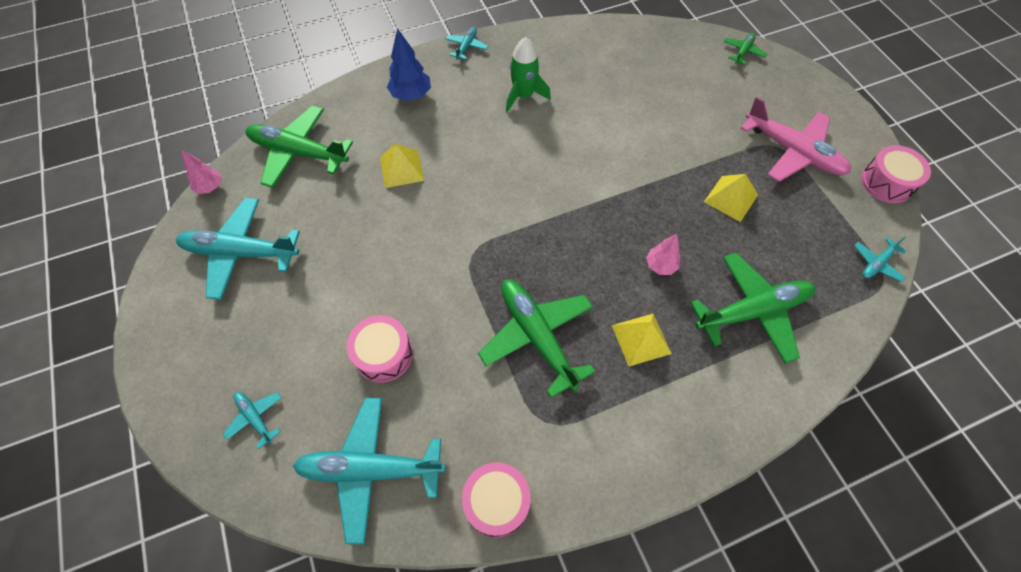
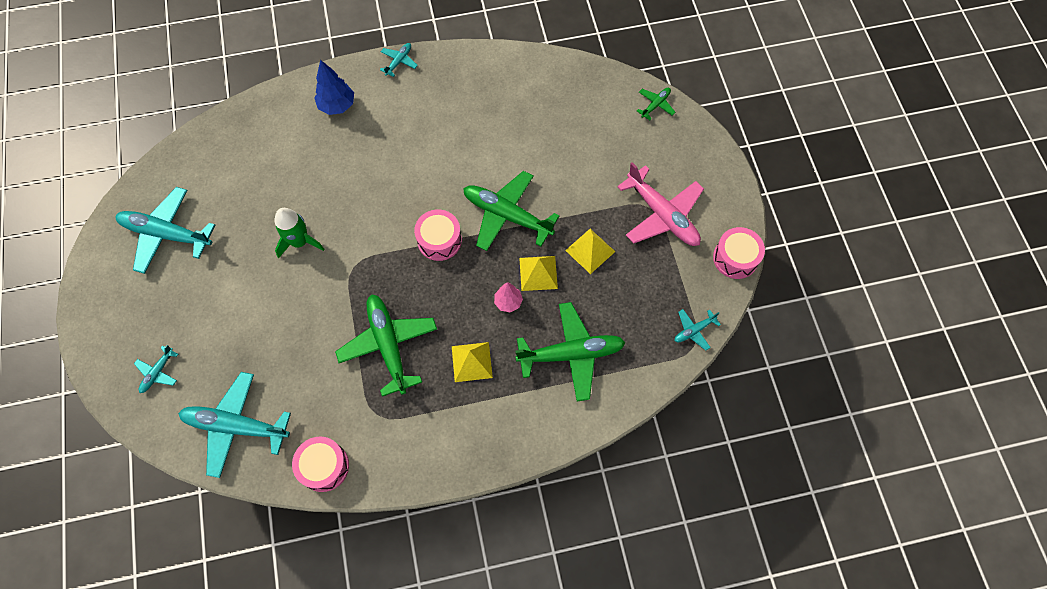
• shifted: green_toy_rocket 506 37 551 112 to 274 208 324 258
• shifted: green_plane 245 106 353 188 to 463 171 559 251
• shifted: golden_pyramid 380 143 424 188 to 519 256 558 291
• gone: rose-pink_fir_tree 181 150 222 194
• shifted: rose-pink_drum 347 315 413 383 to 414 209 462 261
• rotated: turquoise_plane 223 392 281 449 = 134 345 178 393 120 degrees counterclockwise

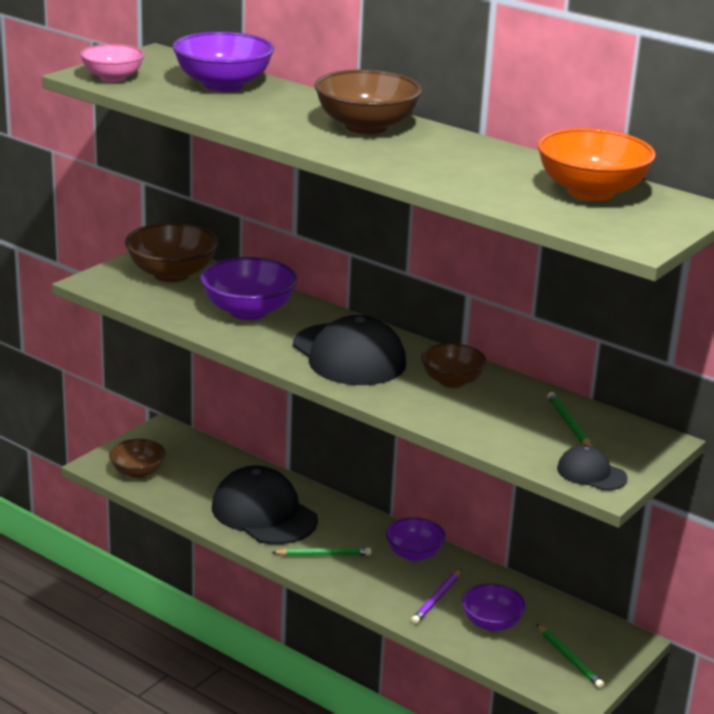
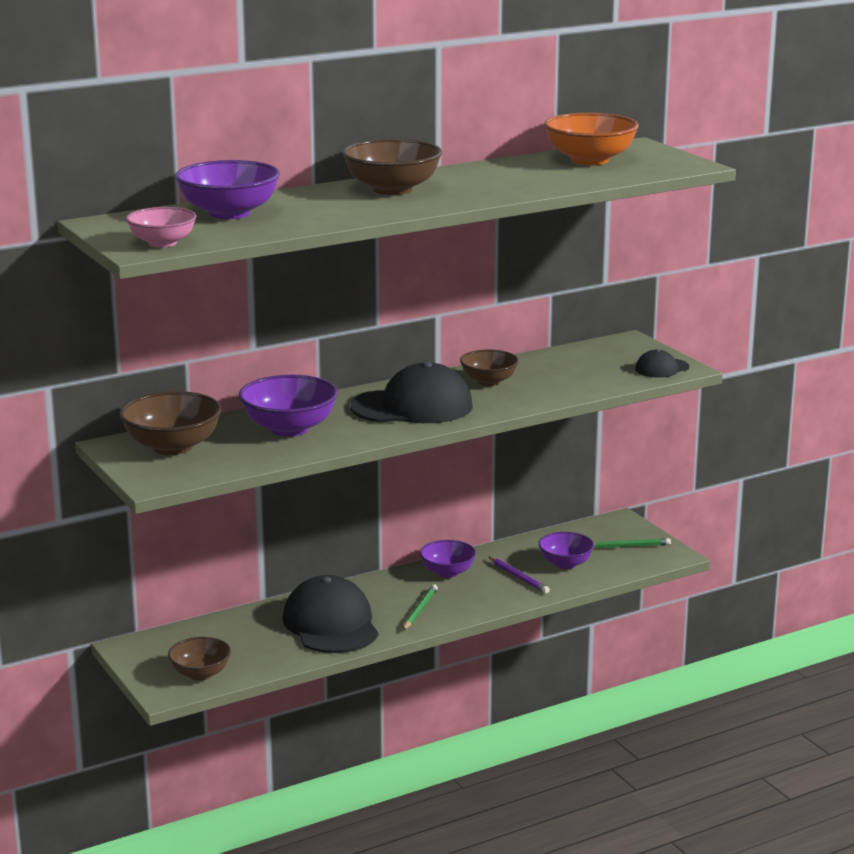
• gone: green_lead_pencil 547 392 591 446
• rotated: ebony_cap 212 465 318 544 = 282 575 379 653 90 degrees clockwise

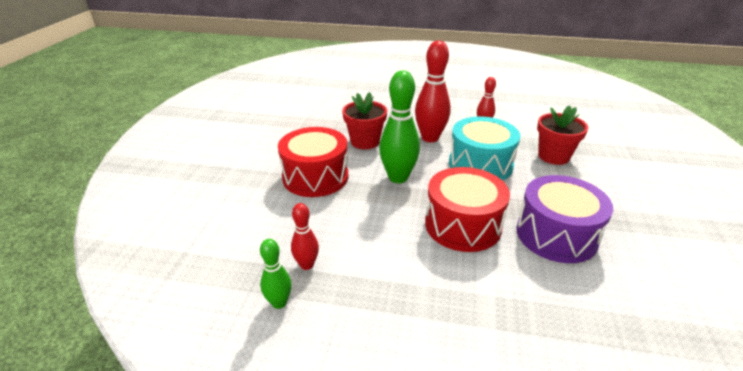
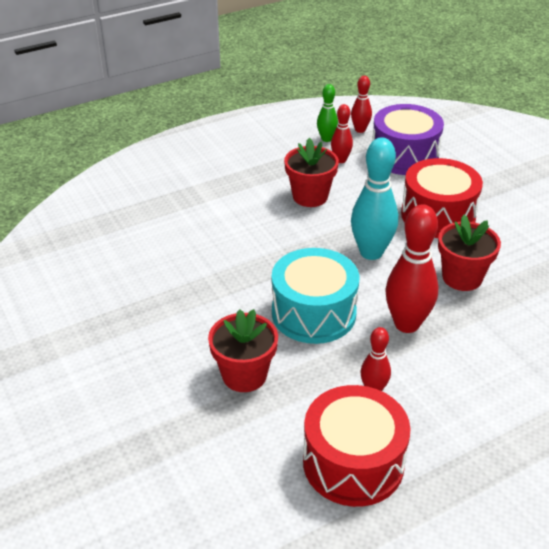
• repainted: green_bowling_pin 379 70 420 183 to turquoise_bowling_pin 351 138 398 260
• shifted: crimson_drum 425 167 510 252 to 303 385 411 507
• shifted: royal_purple_drum 516 175 613 263 to 372 104 444 175
• new: crimson_bowling_pin 351 76 372 133
• new: crimson_flower_pot 284 138 339 207

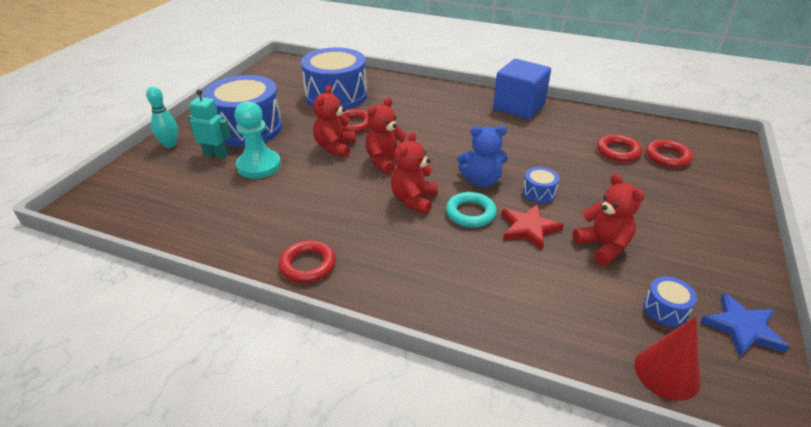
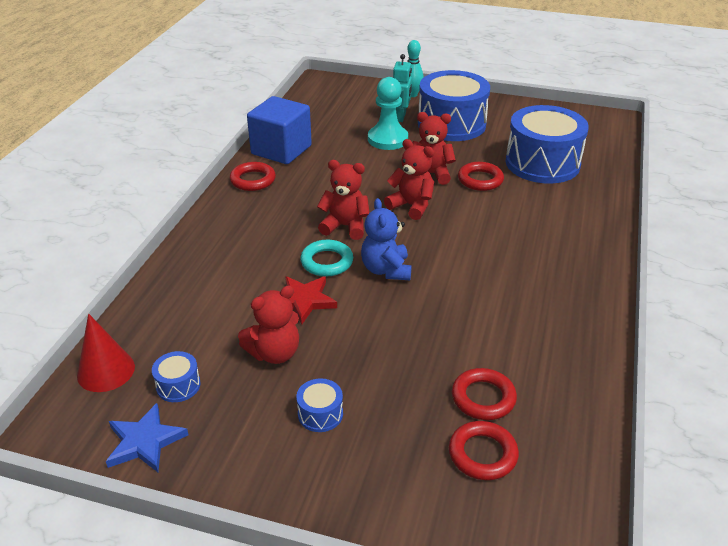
• shifted: cobalt_cube 493 59 551 119 to 247 96 312 164
• shifted: cobalt_drum 522 167 559 203 to 297 378 343 432

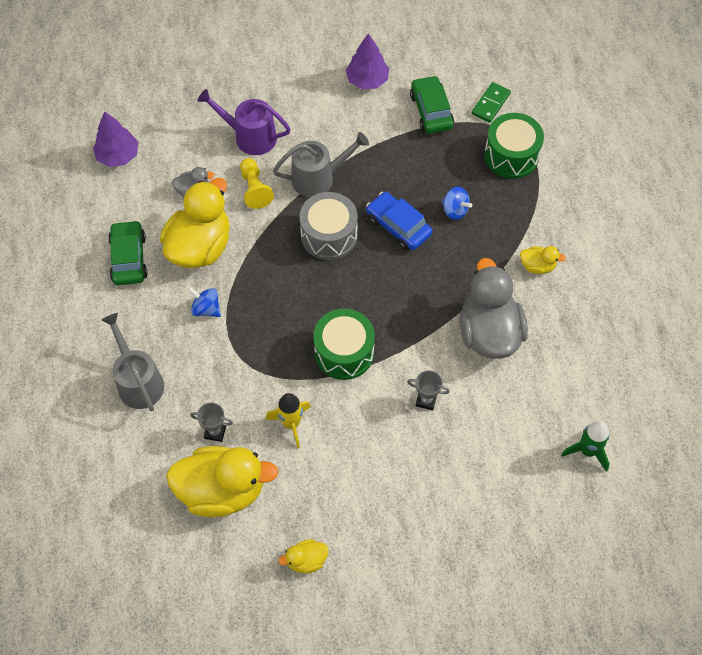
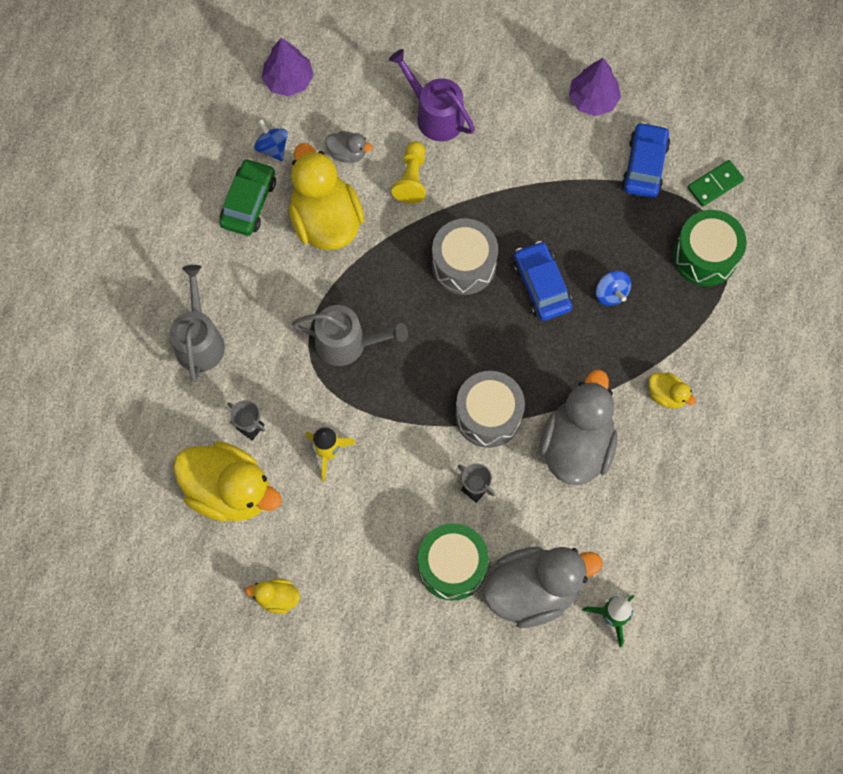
• repainted: green_car 410 75 454 134 to cobalt_car 622 122 670 198
• shifted: gray_watering_can 273 132 369 197 to 292 305 408 366
• rotated: golden_toy_duck 160 178 230 268 = 289 143 364 250 75 degrees counterclockwise
• shifted: cobalt_spinning_top 188 287 221 317 to 254 119 288 161
• shifted: green_drum 313 309 375 380 to 418 523 489 601
• new: gray_drum 455 371 525 448
• new: gray_toy_duck 483 547 602 628

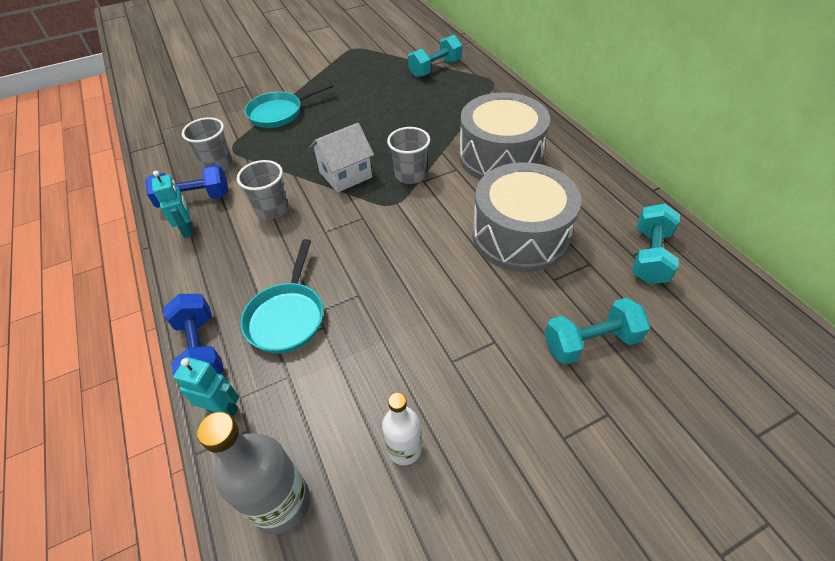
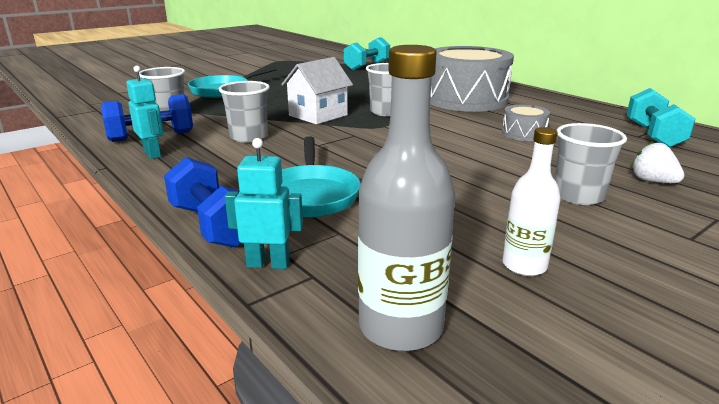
• scaled: gray_drum 473 162 581 272 = 502 105 550 141 x0.43
• swapped: turquoise_dumbbell 544 298 650 365 to snow-white_strawberry 632 141 685 183
• new: gray_cup 555 123 627 205

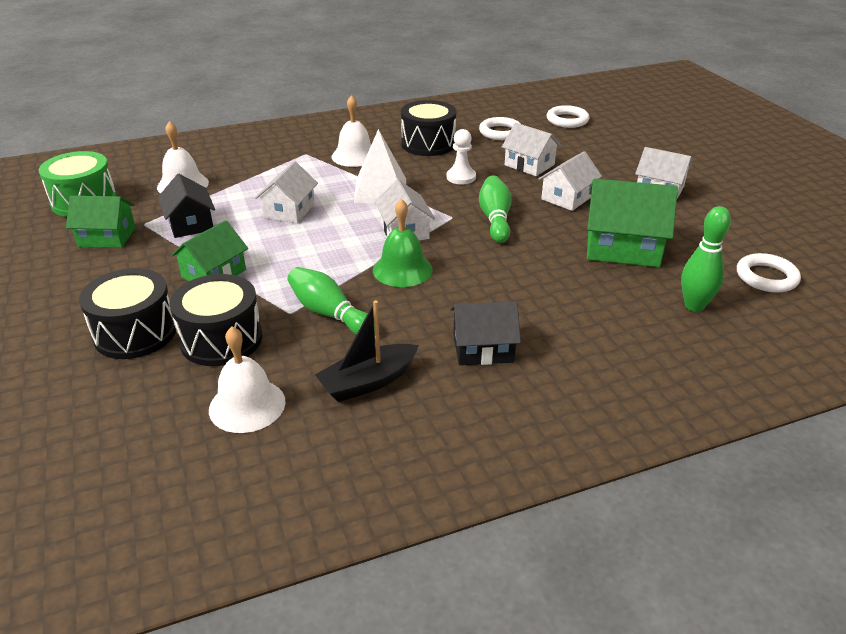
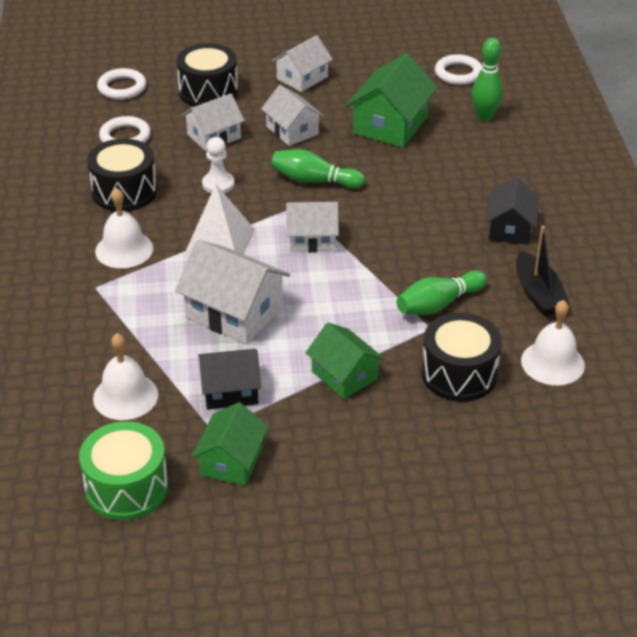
• scaled: snow-white_house 255 161 318 223 = 175 240 290 345 x1.53
• gone: green_school_bell 373 199 433 287
• shifted: ebony_drum 79 268 176 359 to 176 43 238 107

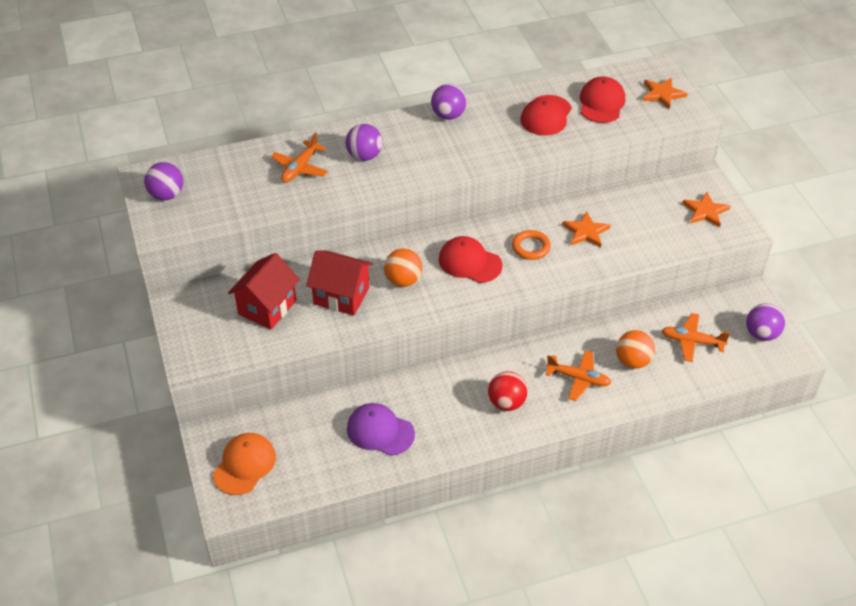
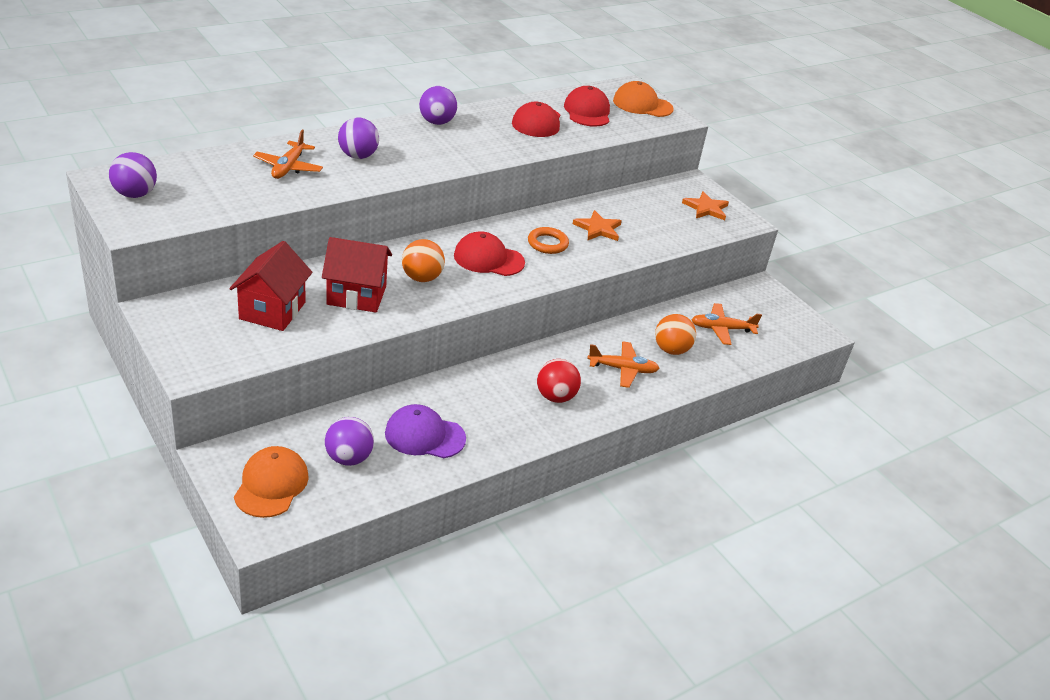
• swapped: orange-coloured_star 643 78 688 109 to orange-coloured_cap 613 81 674 117
• shifted: royal_purple_ball 746 303 785 341 to 325 417 374 466

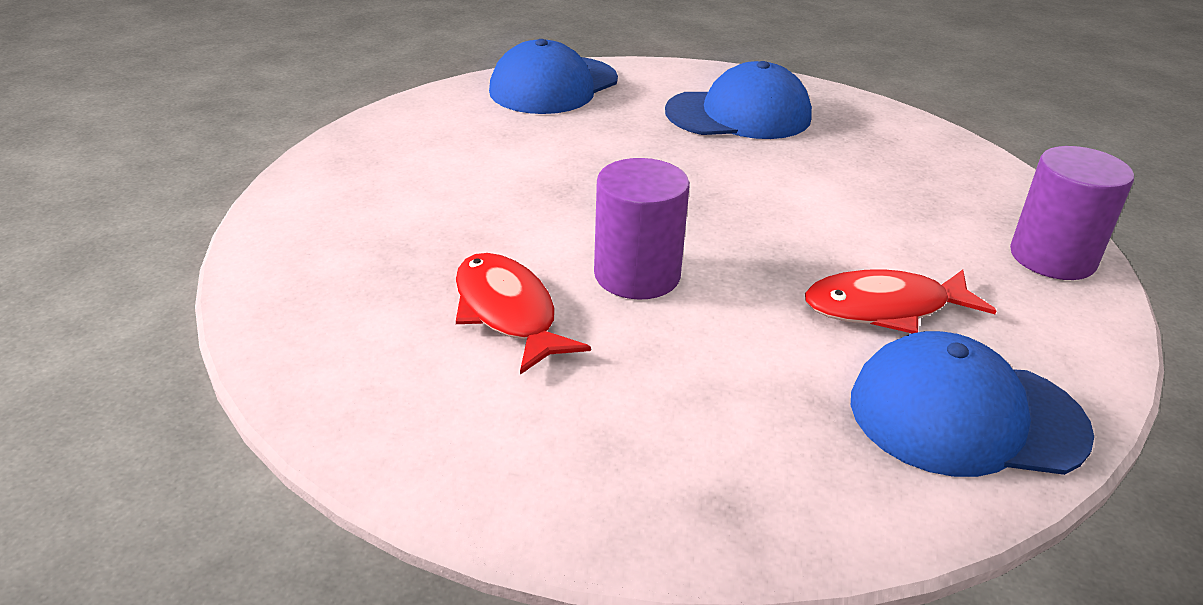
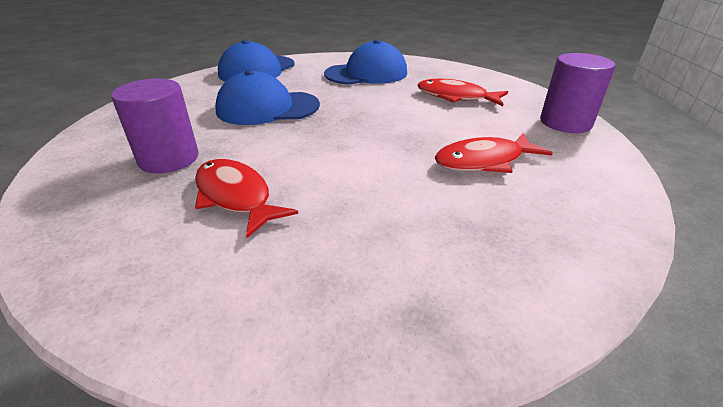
• shifted: royal_purple_solid_cylinder 594 158 690 299 to 111 79 198 173
• shifted: cobalt_cap 851 331 1094 477 to 215 70 320 125
• new: crimson_fish_figure 418 79 508 106

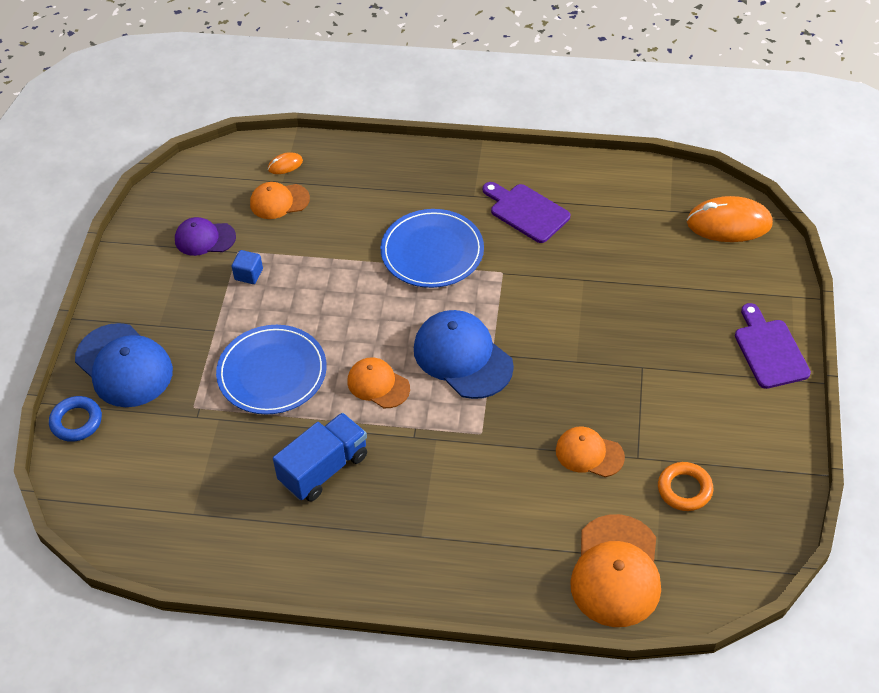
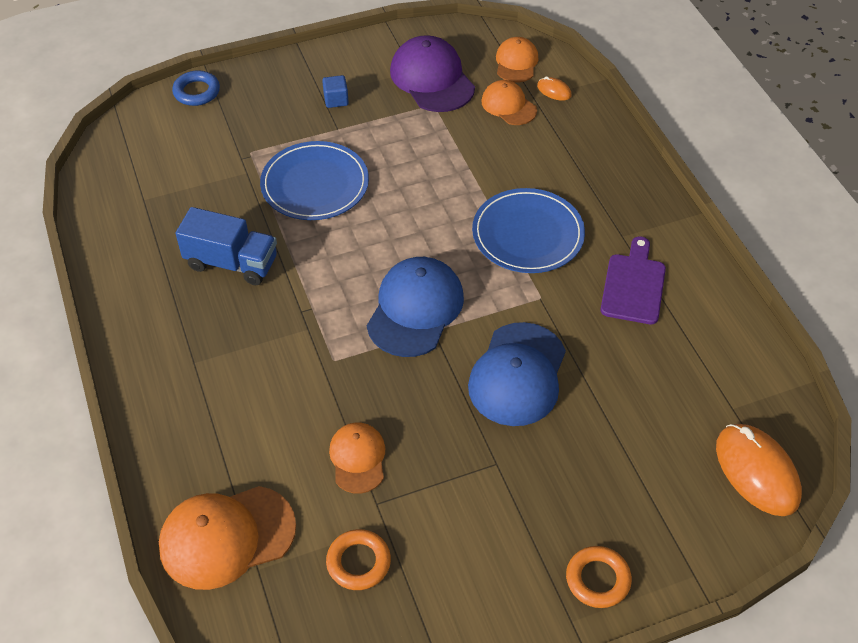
• scaled: royal_purple_cap 175 217 236 256 = 390 35 475 112 x1.68
• shifted: cobalt_cube 231 250 263 284 to 322 75 349 108
• swapped: royal_purple_cutting_board 735 303 811 389 to orange-coloured_hoop 566 546 632 608
• shifted: cobalt_cap 75 323 173 407 to 468 322 566 426
• shifted: orange-coloured_cap 348 357 410 408 to 496 37 539 82

